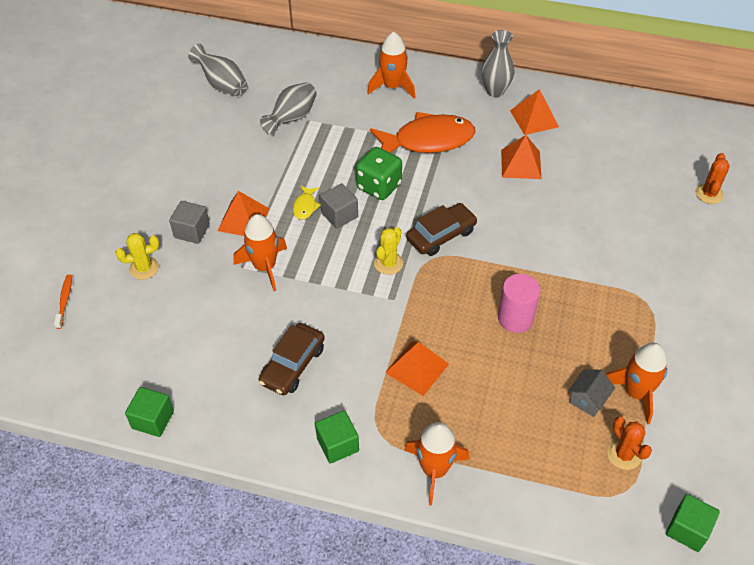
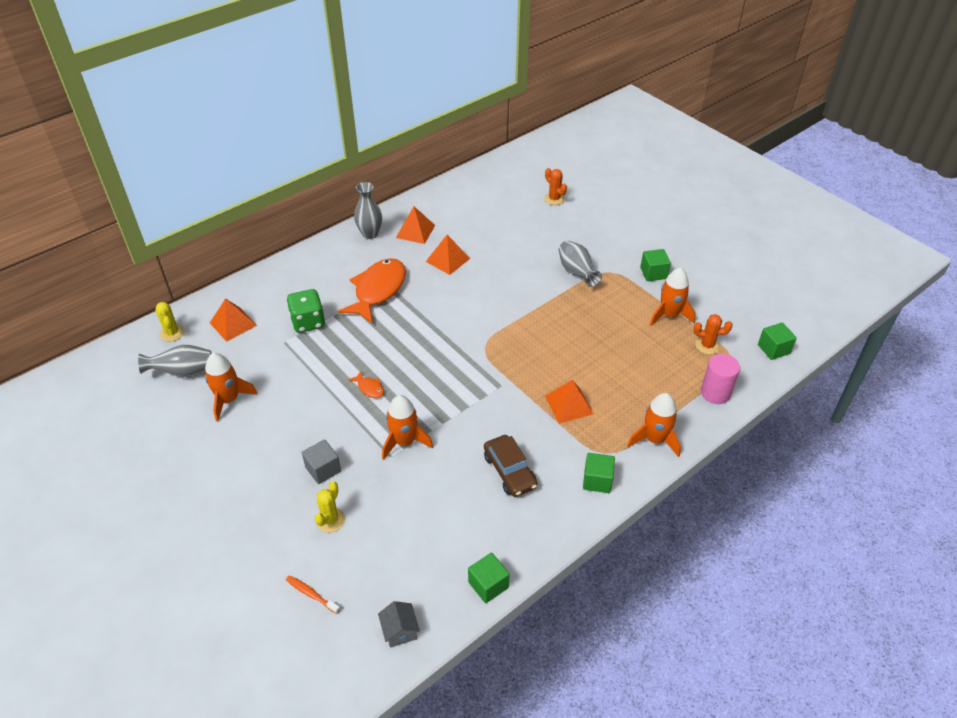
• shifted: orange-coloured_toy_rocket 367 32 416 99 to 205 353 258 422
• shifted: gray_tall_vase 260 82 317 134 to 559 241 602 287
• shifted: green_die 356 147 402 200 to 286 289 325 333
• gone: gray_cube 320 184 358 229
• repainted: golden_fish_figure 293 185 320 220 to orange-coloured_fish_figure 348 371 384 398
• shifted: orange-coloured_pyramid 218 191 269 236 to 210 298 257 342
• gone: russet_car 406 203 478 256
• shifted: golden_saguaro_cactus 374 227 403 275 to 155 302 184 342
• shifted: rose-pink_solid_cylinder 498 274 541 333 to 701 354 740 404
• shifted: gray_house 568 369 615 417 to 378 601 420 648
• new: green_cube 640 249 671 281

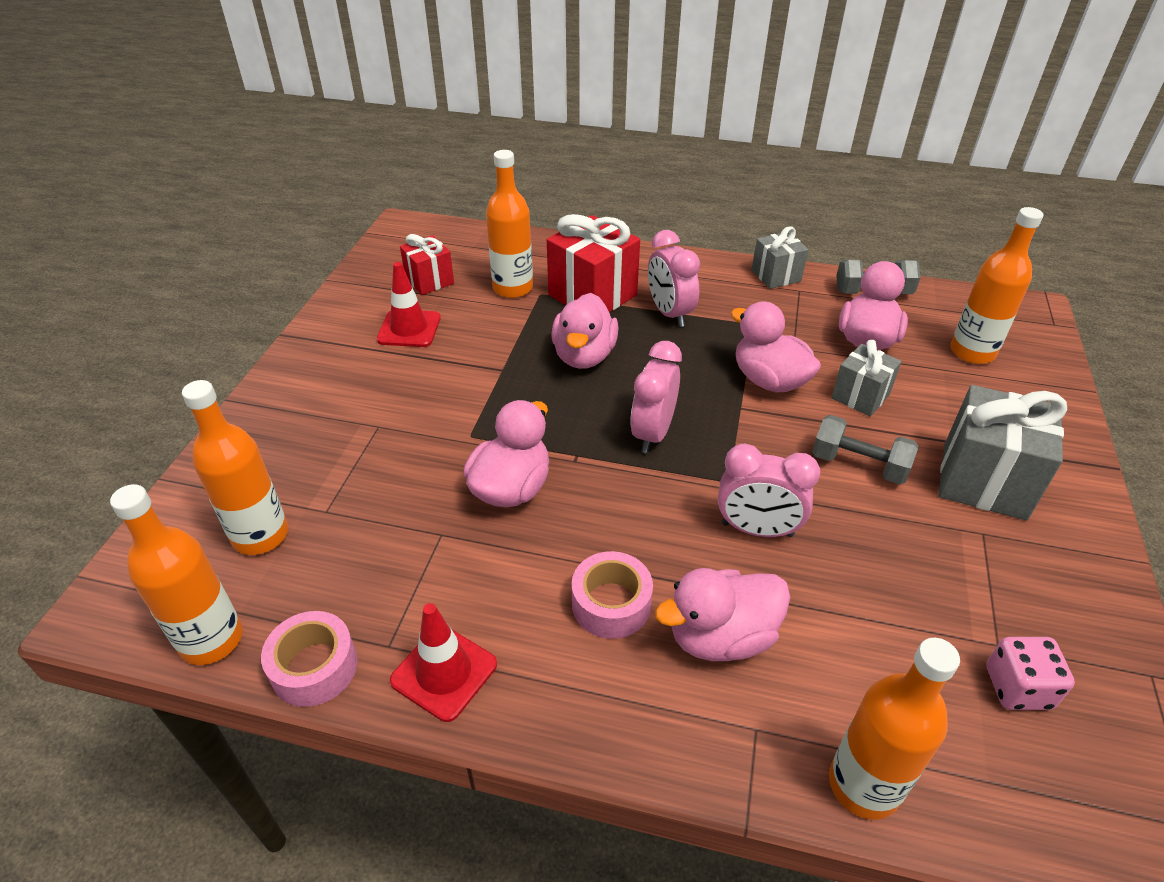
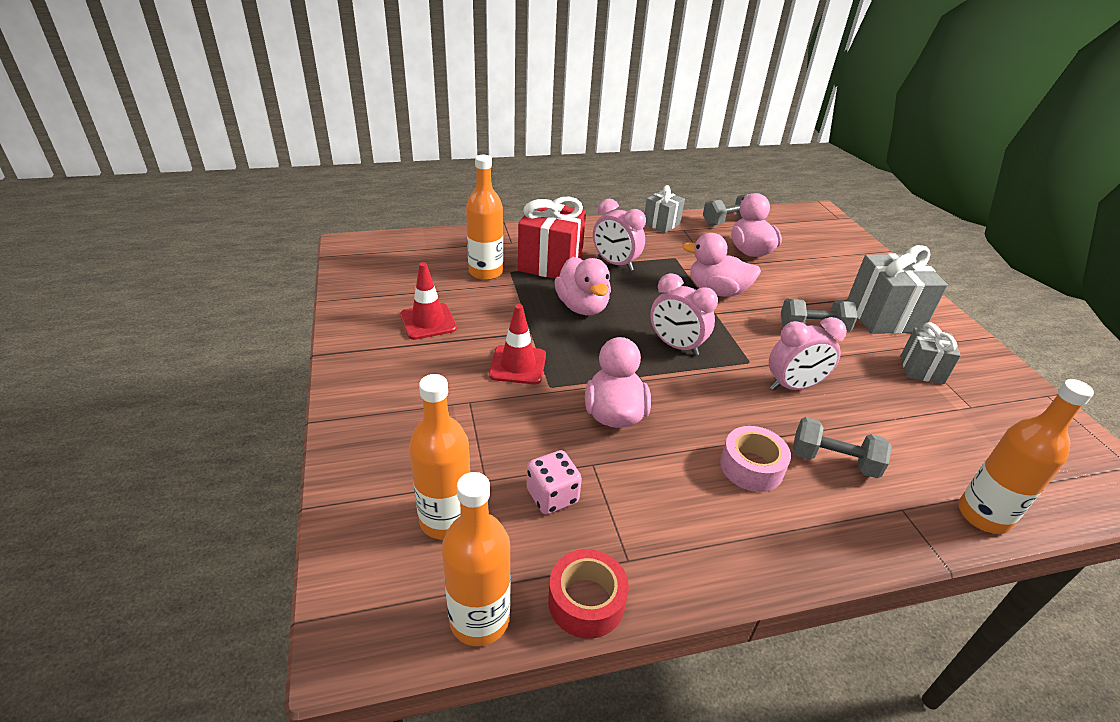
• gone: orange-coloured_flask 950 207 1044 364
• gone: crimson_present 400 234 454 295
• shifted: gray_present 831 340 902 417 to 901 322 961 384
• rotated: rose-pink_bedside_clock 630 341 682 453 = 650 273 718 356 45 degrees counterclockwise
• swapped: rose-pink_toy_duck 655 568 791 661 to gray_dumbbell 793 417 892 478
• shifted: crimson_safety_cone 390 603 497 722 to 489 304 546 384
• repainted: rose-pink_tape 261 611 358 707 to crimson_tape 548 549 629 639
• shifted: rose-pink_die 986 637 1075 710 to 527 450 582 514

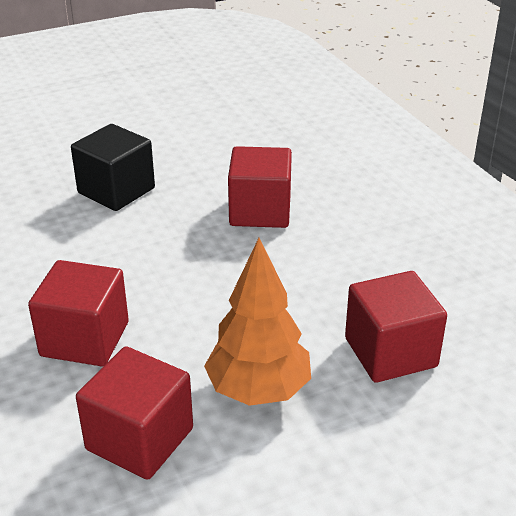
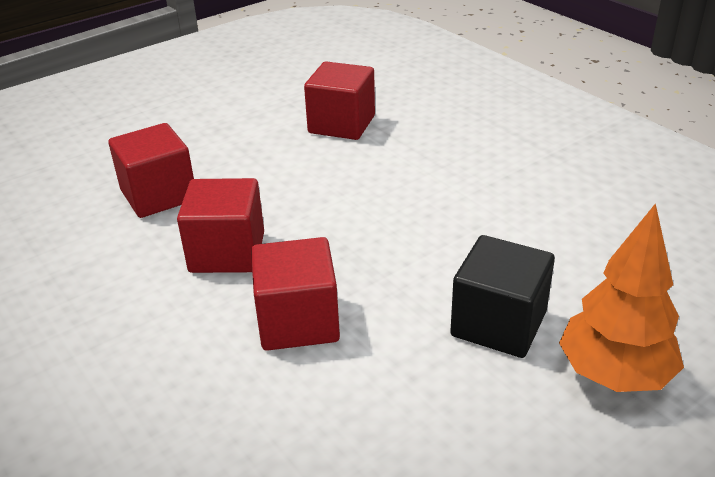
• shifted: orange-coloured_fir_tree 204 238 311 406 to 559 203 684 392
• shifted: crimson_cube 28 260 129 366 to 177 178 264 273

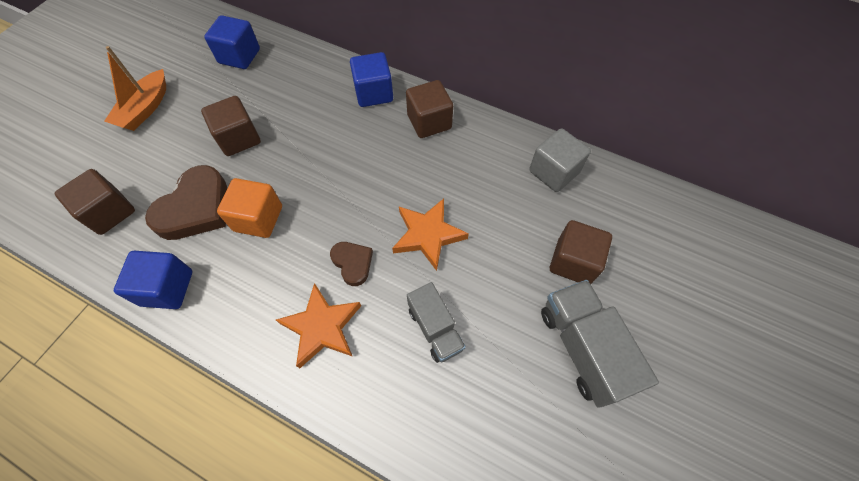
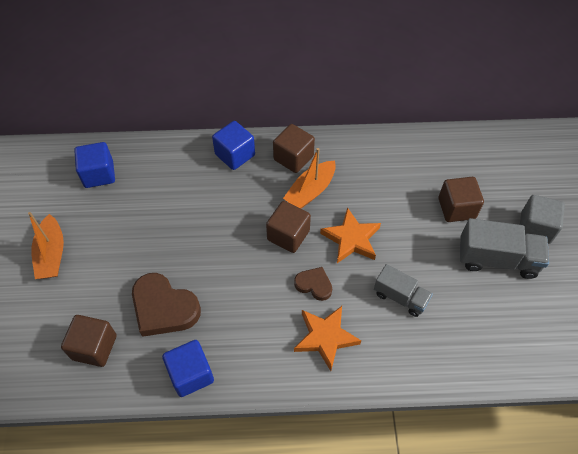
• shifted: russet_cube 201 96 261 156 to 266 201 311 253
• shifted: gray_cube 529 128 591 192 to 520 195 565 244
• rotated: russet_heart_shape 145 165 227 240 = 132 273 201 337 120 degrees clockwise
• gone: orange-coloured_cube 217 178 282 238
• rotated: gray_toy_truck 541 280 659 408 = 460 218 549 279 150 degrees clockwise
• new: orange-coloured_toy_boat 283 148 336 209

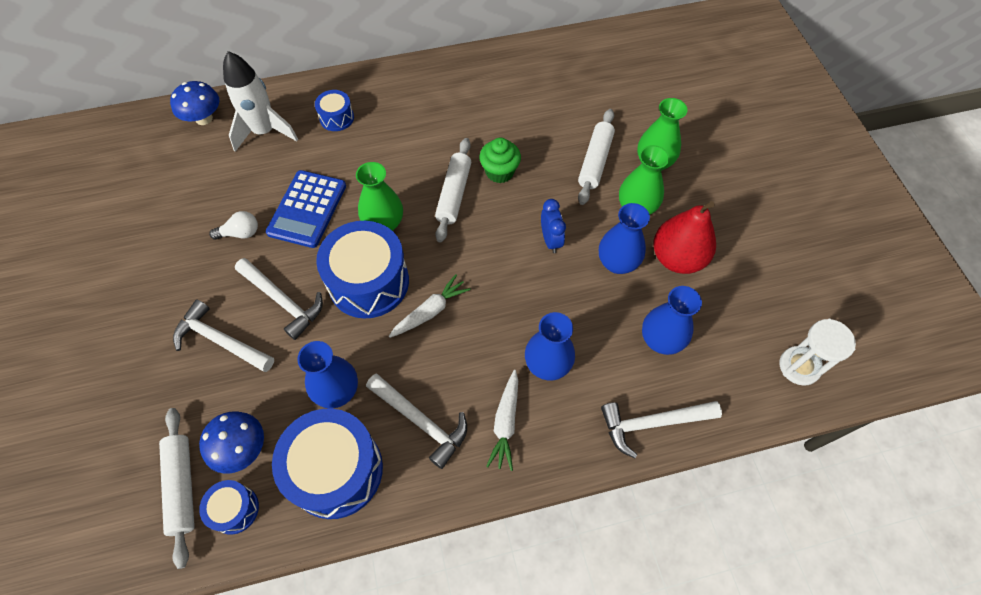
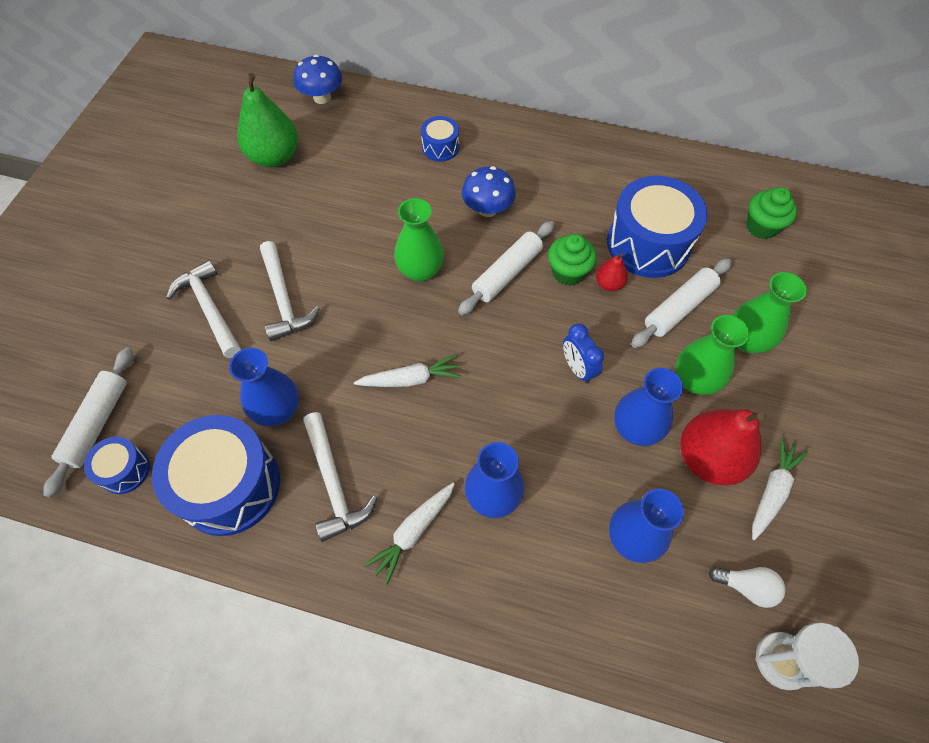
• gone: snow-white_toy_rocket 223 51 298 152
• gone: cobalt_adding_machine 266 170 346 248
• rotated: cobalt_bedside_clock 541 199 566 253 = 563 324 604 384 135 degrees clockwise
• shifted: snow-white_light_bulb 209 211 258 240 to 709 567 785 608
• shifted: cobalt_drum 316 221 409 319 to 607 176 708 278
• gone: snow-white_hammer 601 401 722 458
• shifted: cobalt_toadstool 199 411 264 474 to 462 166 516 217
• new: green_pear_fruit 237 73 298 167
• new: green_cupcake 746 187 797 239
• new: crimson_pear_fruit 596 253 628 291
• new: snow-white_carrot 752 438 808 540

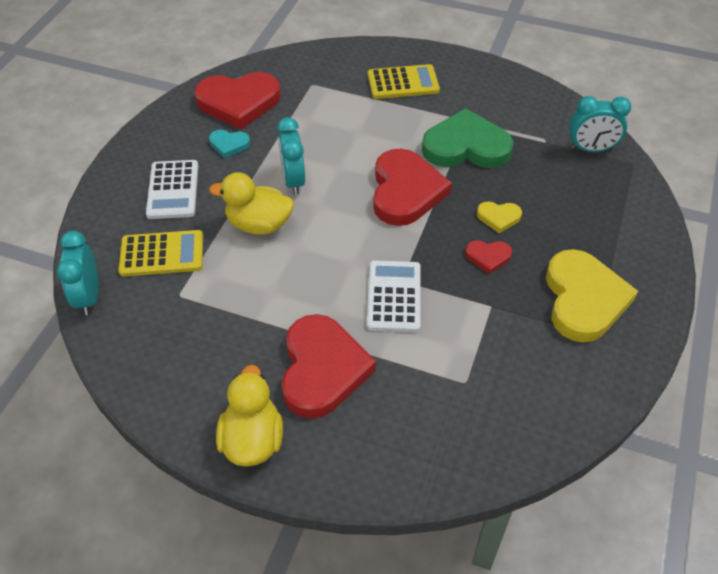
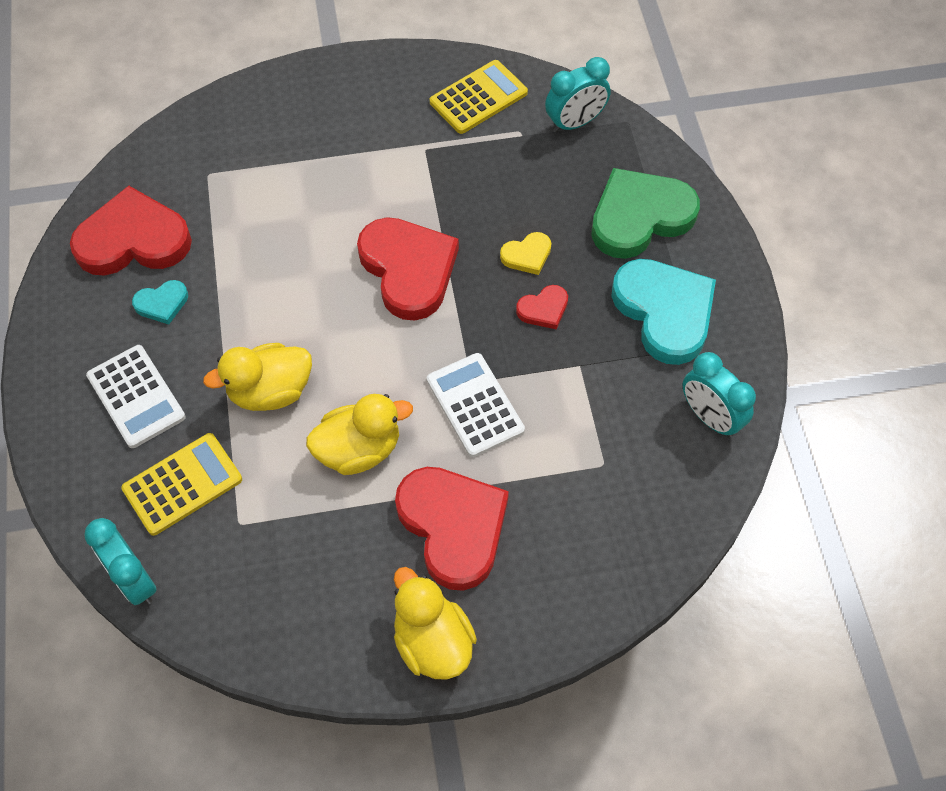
• shifted: golden_adding_machine 368 64 440 99 to 430 60 528 134
• rotated: crimson_heart_shape 194 72 281 129 = 70 186 192 276 150 degrees counterclockwise
• shifted: green_heart_shape 422 108 514 168 to 591 168 700 259
• shifted: turquoise_bedside_clock 277 117 305 195 to 683 352 756 438
• repainted: golden_heart_shape 546 249 638 343 to turquoise_heart_shape 611 259 716 365
• new: golden_toy_duck 306 394 413 475

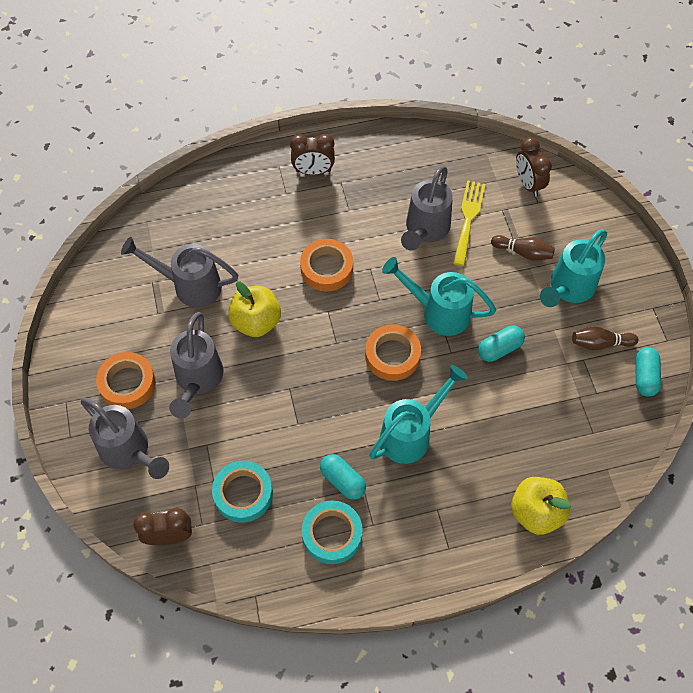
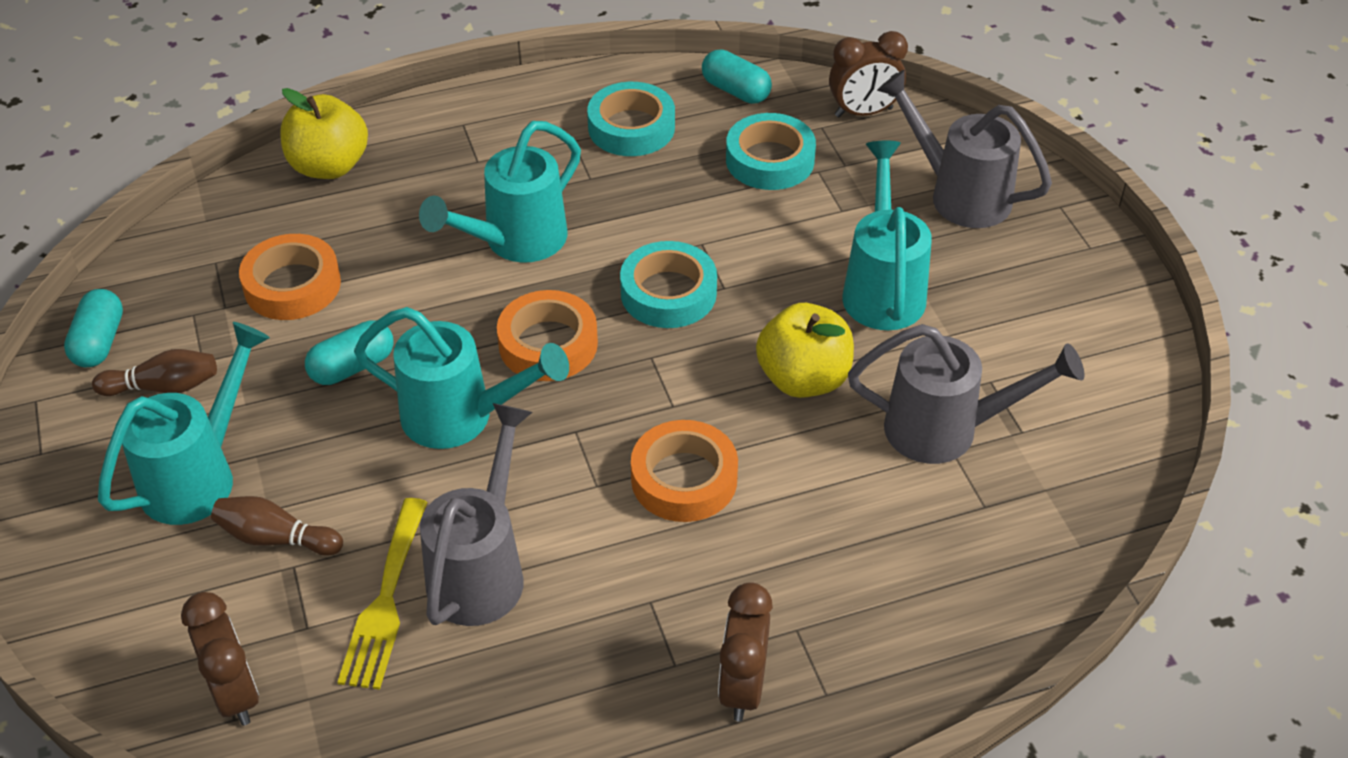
• rotated: russet_bedside_clock 290 134 335 175 = 718 582 773 721 75 degrees counterclockwise
• repainted: gray_watering_can 169 312 223 419 to turquoise_watering_can 842 141 932 330
• shifted: orange-coloured_tape 96 352 156 409 to 239 234 341 320
• shifted: turquoise_capsule 320 454 366 500 to 702 49 772 104
• new: turquoise_tape 620 241 717 328

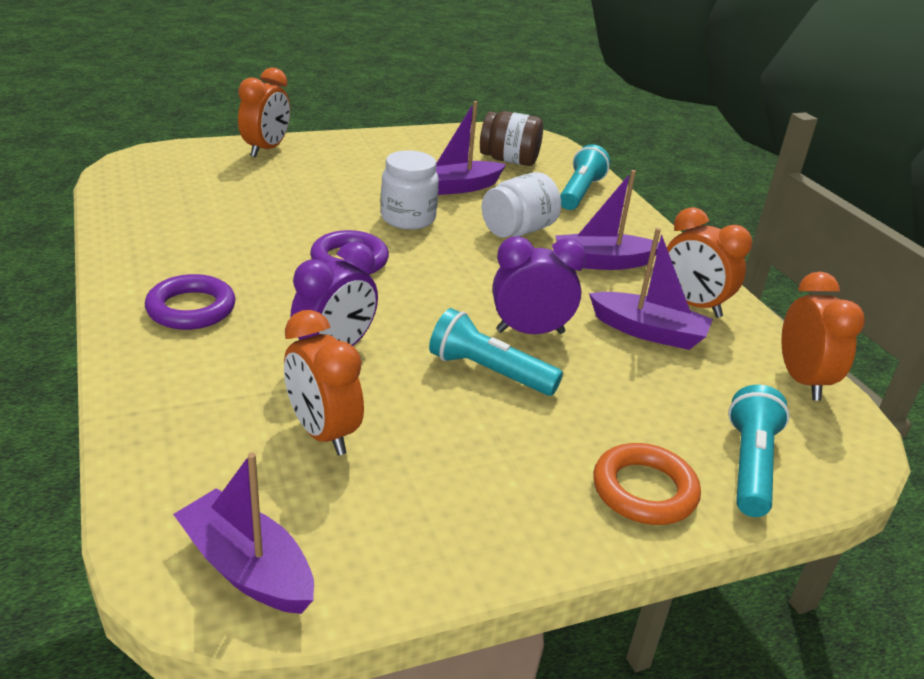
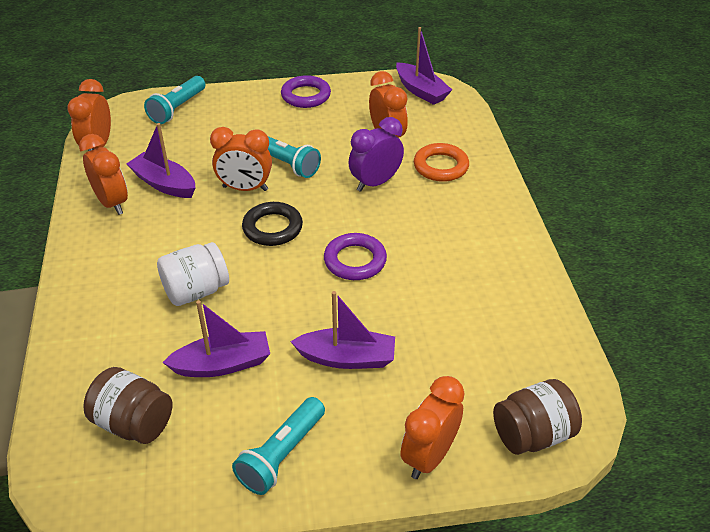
• shifted: turquoise_pocket_torch 560 144 610 210 to 232 397 325 495
• gone: snow-white_jam_jar 381 150 439 230
• shifted: royal_purple_toy_boat 555 170 659 270 to 290 291 395 369
• repainted: royal_purple_bedside_clock 493 236 586 334 to orange-coloured_bedside_clock 210 127 272 191
• shifted: royal_purple_hoop 145 274 236 330 to 281 75 331 108
• shifted: orange-coloured_hoop 593 443 701 525 to 414 143 469 182
• new: ebony_hoop 242 202 303 246
• new: russet_jam_jar 493 379 582 455

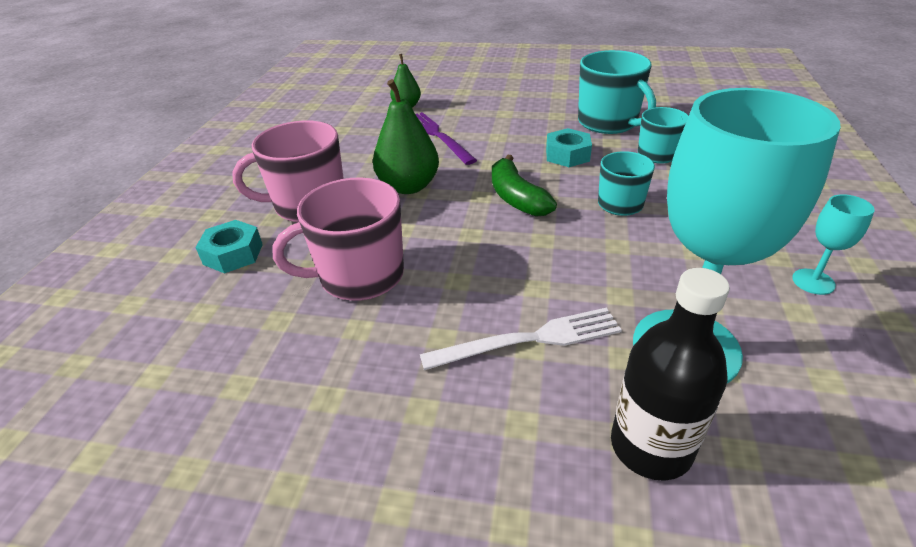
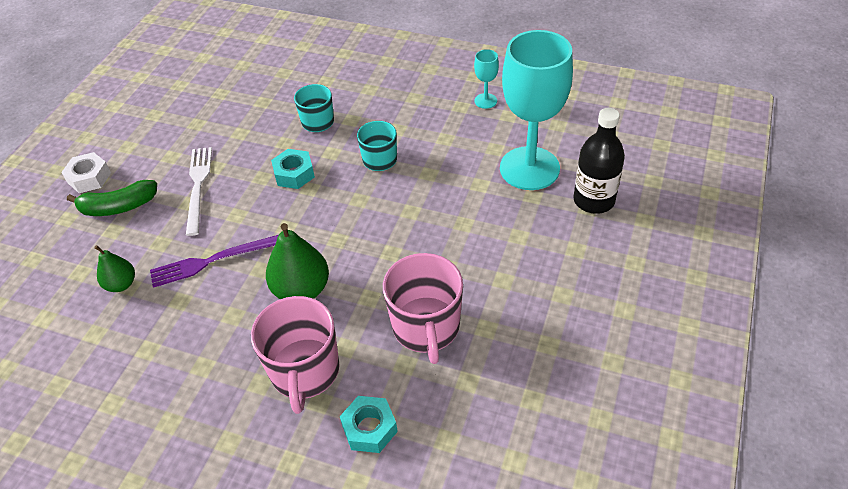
• gone: turquoise_coffee_mug 578 50 656 134
• shifted: green_toy_banana 492 155 557 216 to 67 180 157 216
• shifted: snow-white_dinner_fork 420 308 622 370 to 186 147 212 236
• new: snow-white_nut 61 152 111 193

